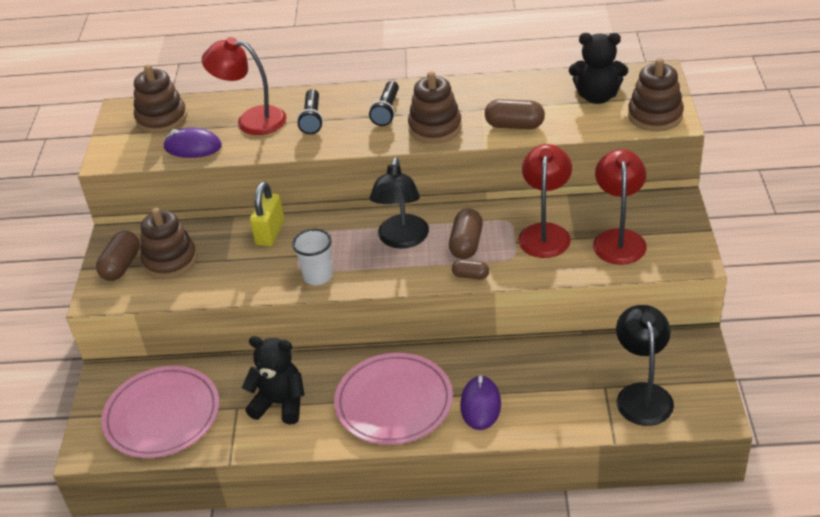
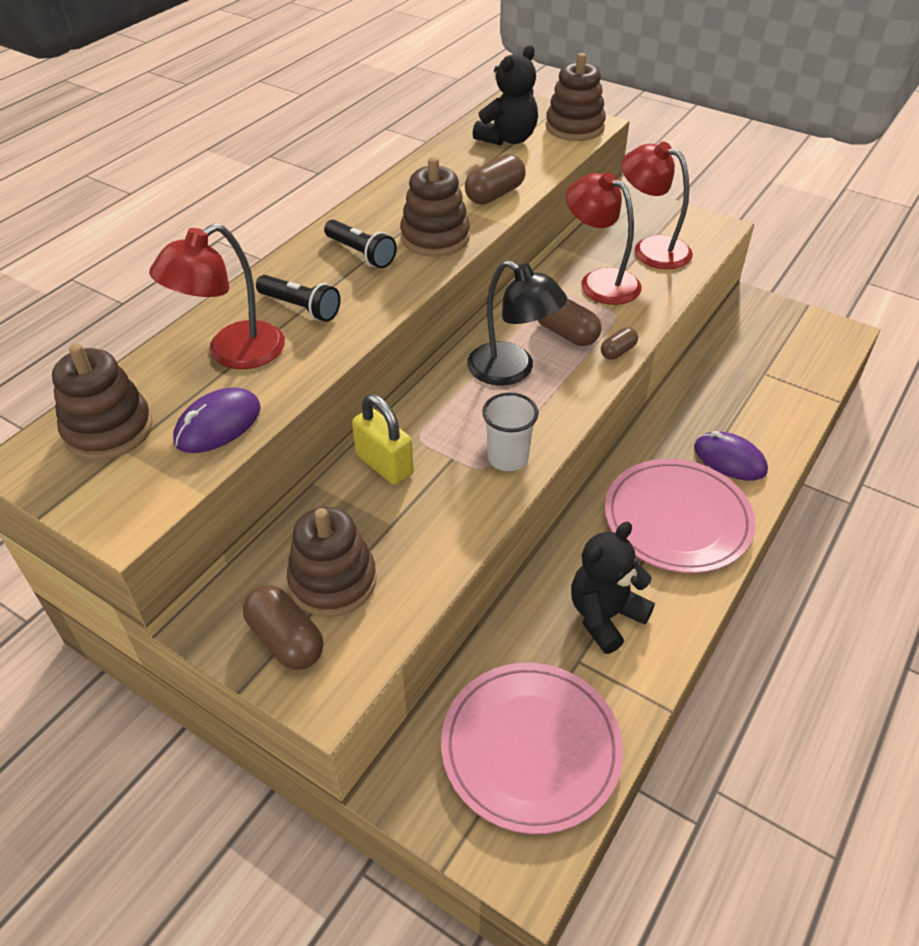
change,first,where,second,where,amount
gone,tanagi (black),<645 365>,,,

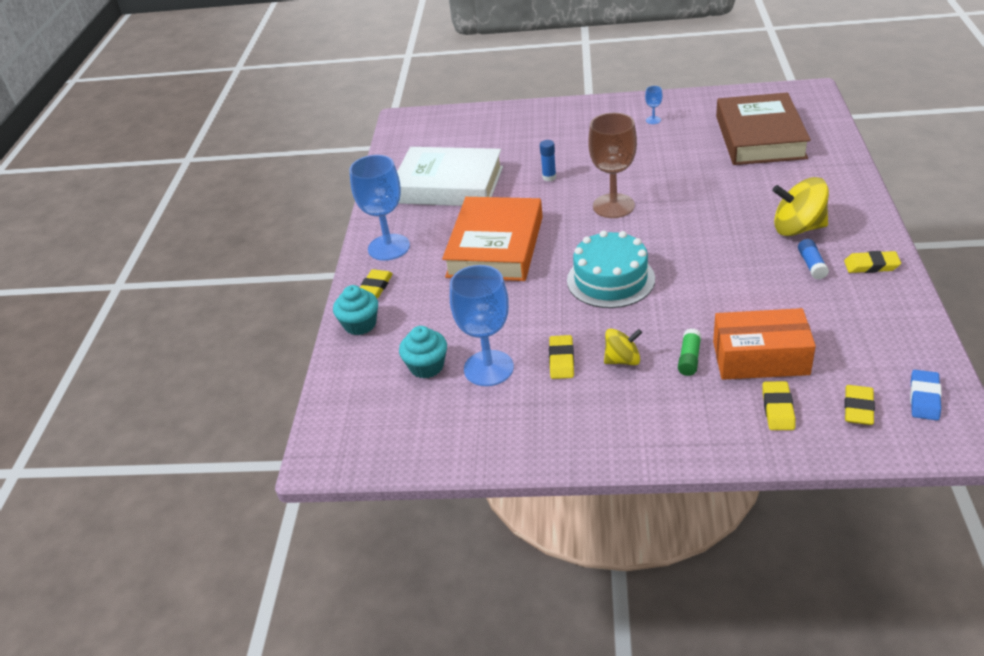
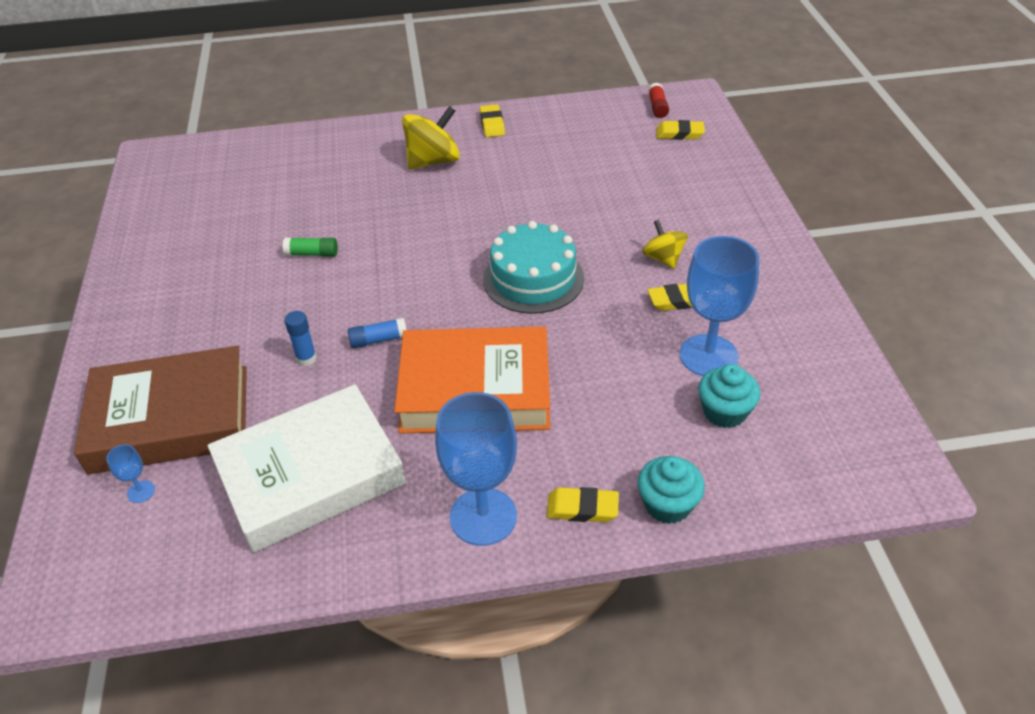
change,first,where,second,where,amount
rotated,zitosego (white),<450 176>,,<306 468>,60 degrees clockwise
gone,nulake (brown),<612 165>,,,
shifted,nulake (blue),<653 105>,,<130 473>,
shifted,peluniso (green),<689 352>,,<310 247>,
gone,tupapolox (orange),<764 344>,,,
shifted,zitosego (brown),<763 128>,,<160 410>,
gone,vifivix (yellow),<778 405>,,,
rotated,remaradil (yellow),<801 206>,,<431 138>,120 degrees counterclockwise
shifted,peluniso (blue),<813 259>,,<377 333>,
swapped,vifivix (blue),<926 395>,peluniso (red),<658 100>,

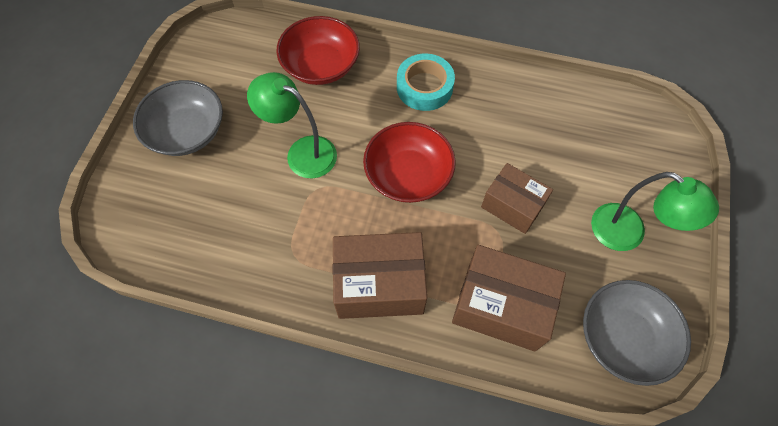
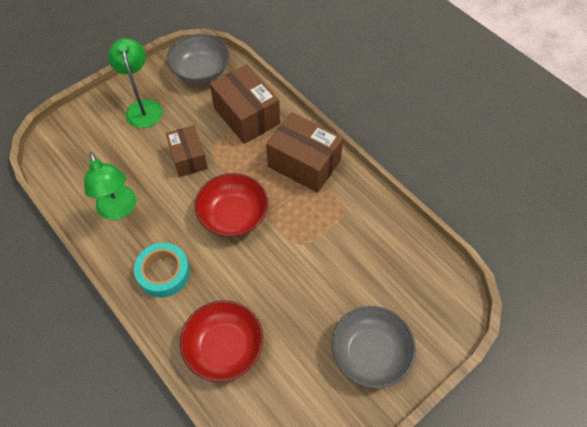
change,first,where,second,where,amount
shifted,tanagi (green),<292 125>,,<110 186>,

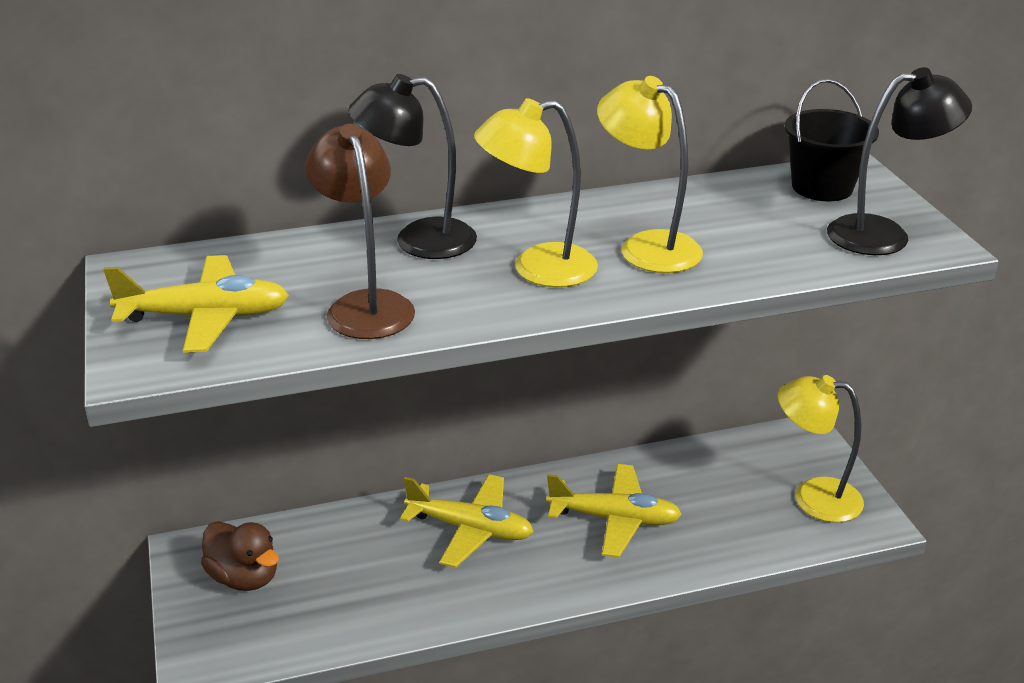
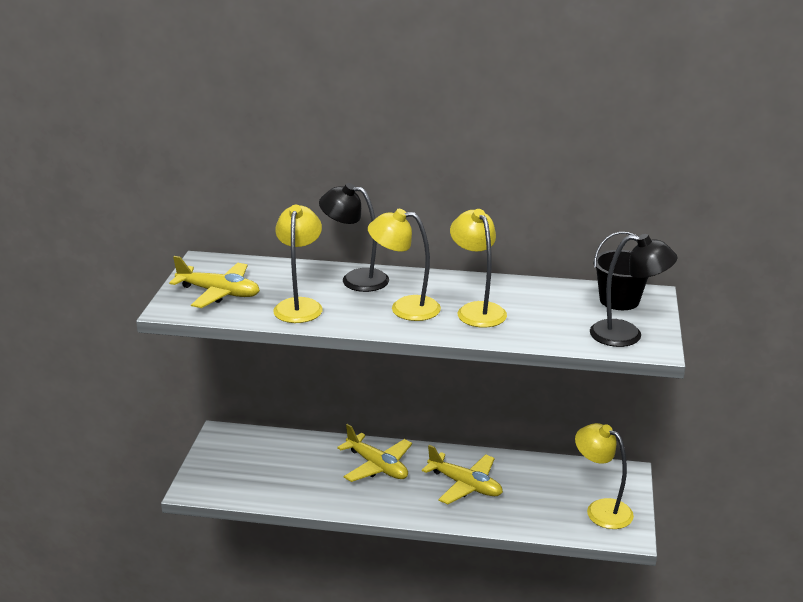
change,first,where,second,where,amount
gone,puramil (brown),<240 556>,,,
repainted,tanagi (brown),<360 231>,tanagi (yellow),<298 264>,

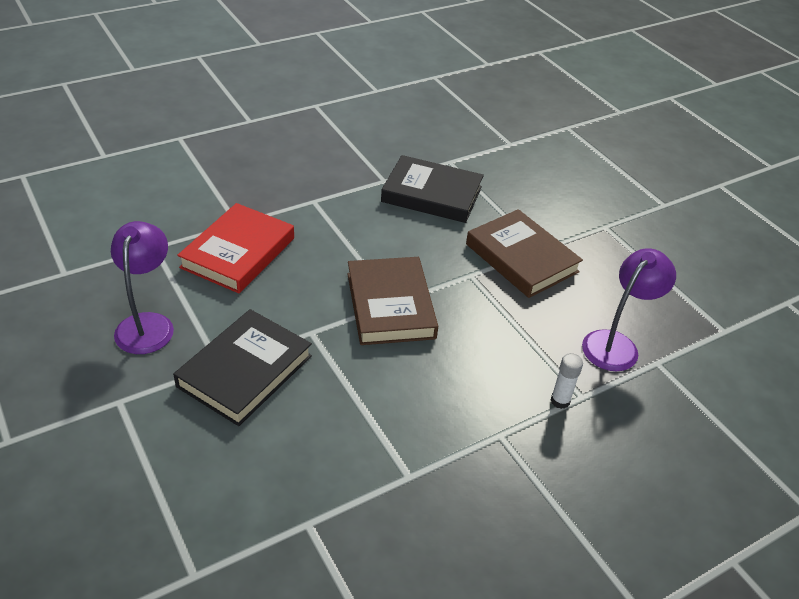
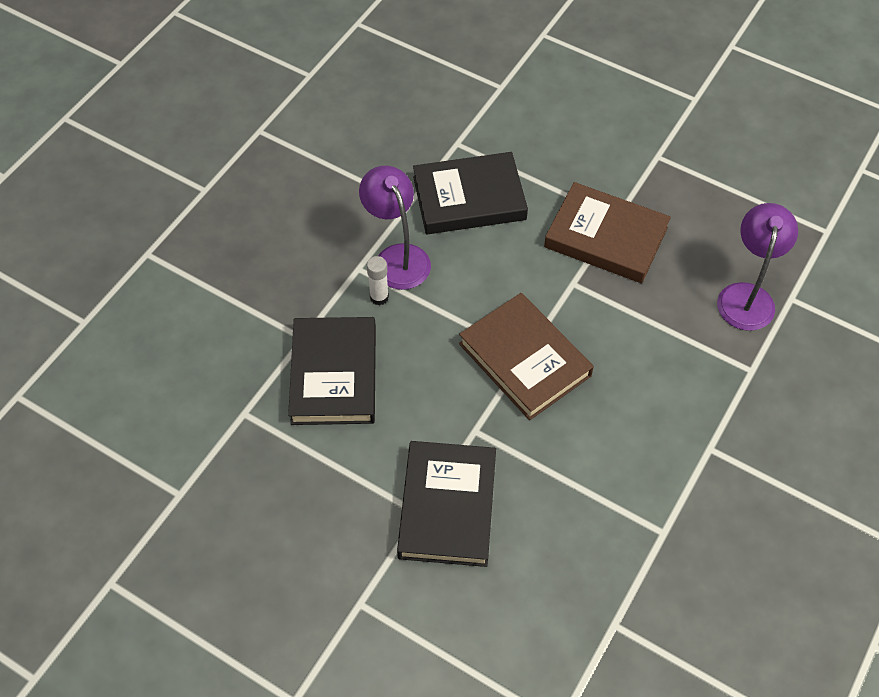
change,first,where,second,where,amount
shifted,tanagi (purple),<142 287>,,<395 228>,
repainted,zitosego (red),<235 248>,zitosego (black),<332 371>,
shifted,peluniso (white),<567 381>,,<378 280>,

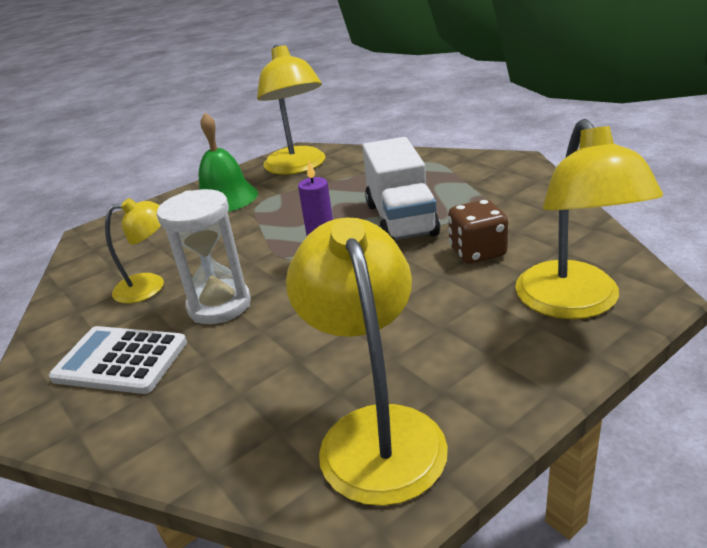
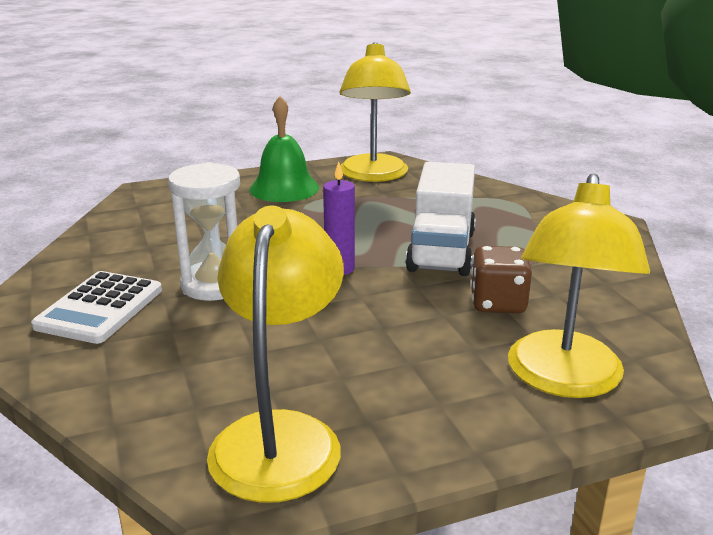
change,first,where,second,where,amount
rotated,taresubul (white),<118 360>,,<96 307>,105 degrees counterclockwise
gone,tanagi (yellow),<134 250>,,,

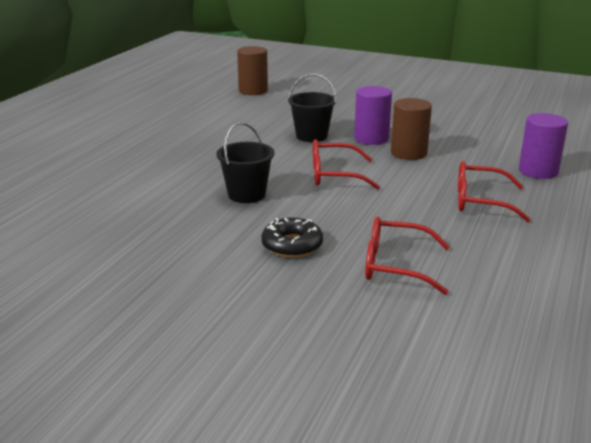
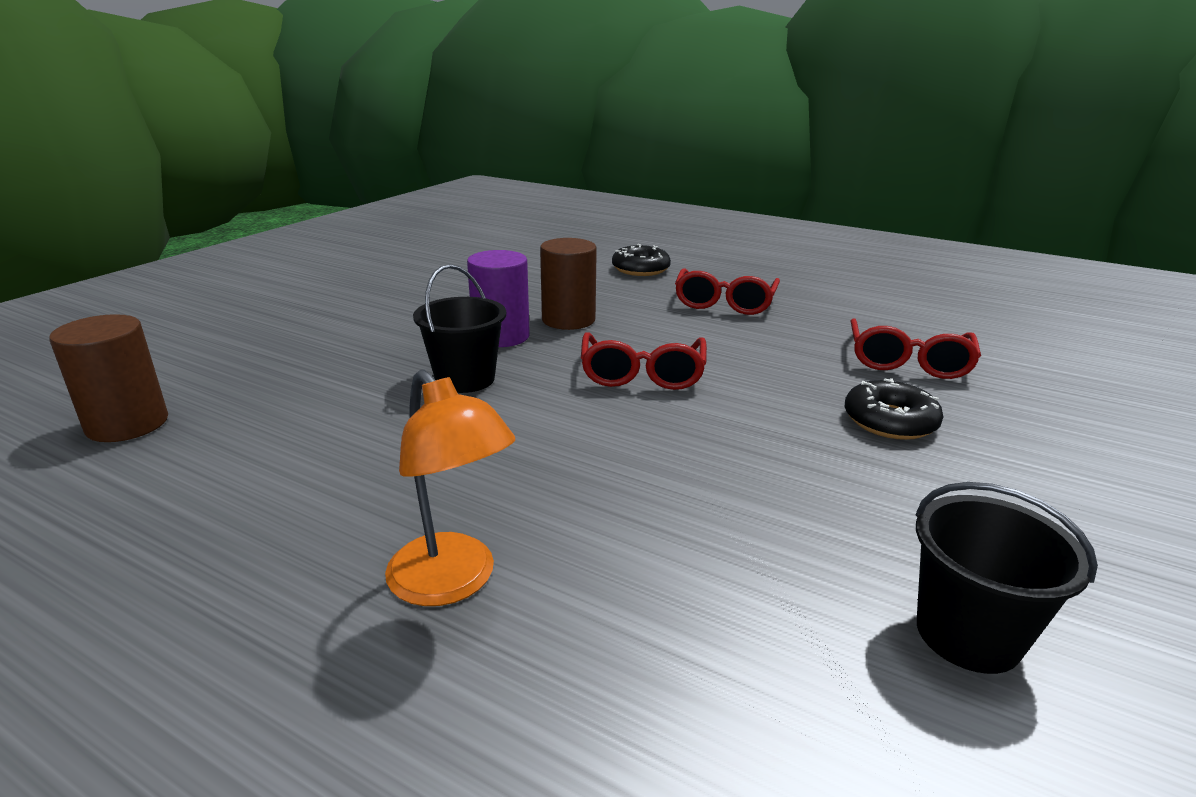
change,first,where,second,where,amount
shifted,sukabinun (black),<245 162>,,<1006 578>,
swapped,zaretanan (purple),<543 146>,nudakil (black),<641 260>,
new,,,tanagi (orange),<450 487>,

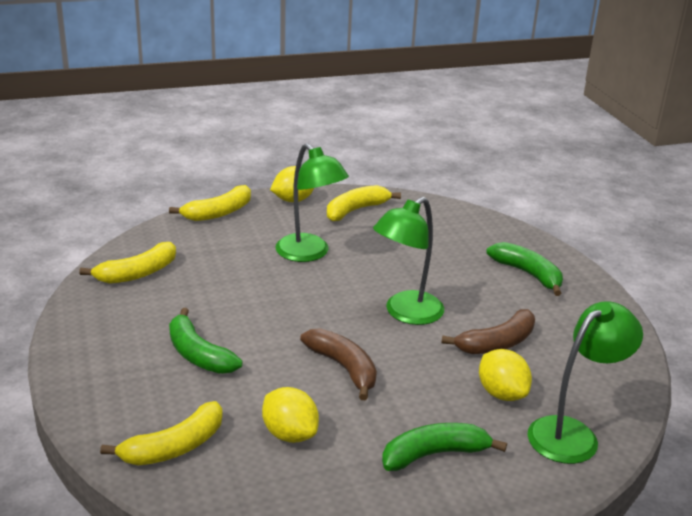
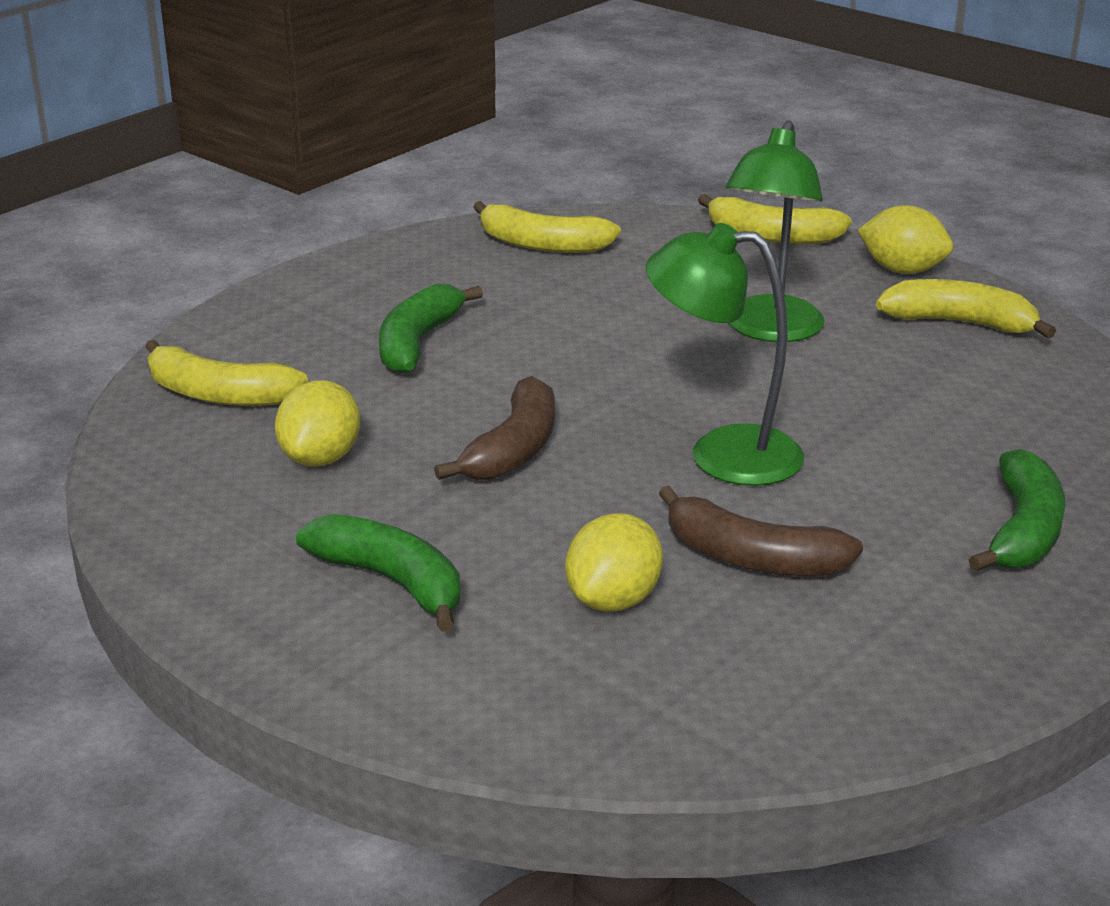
change,first,where,second,where,amount
gone,tanagi (green),<585 382>,,,

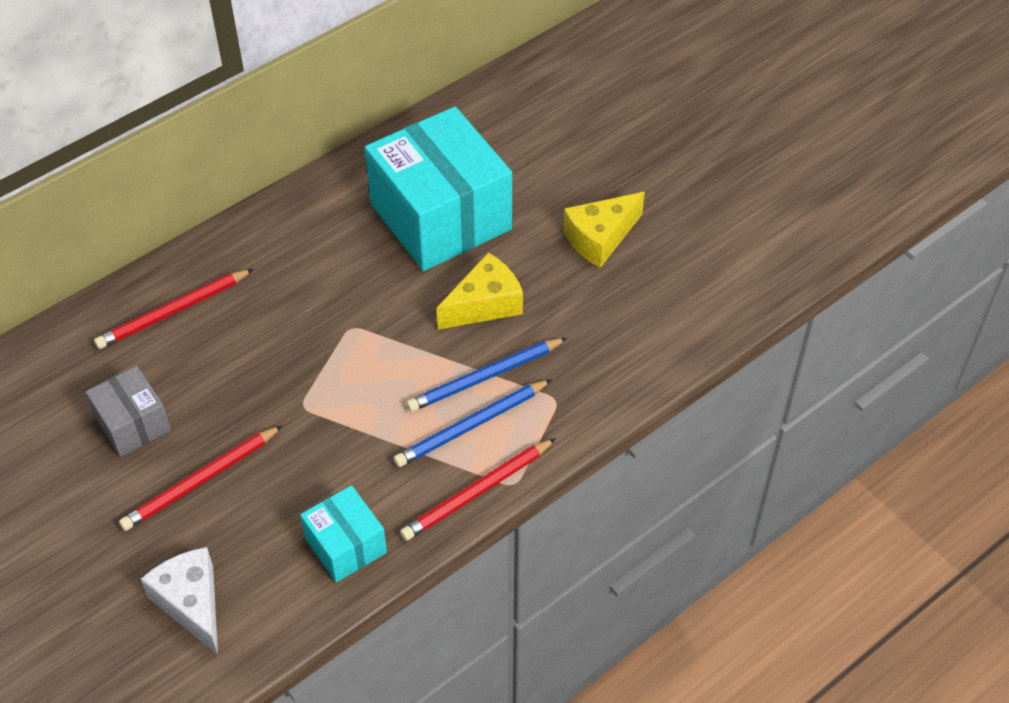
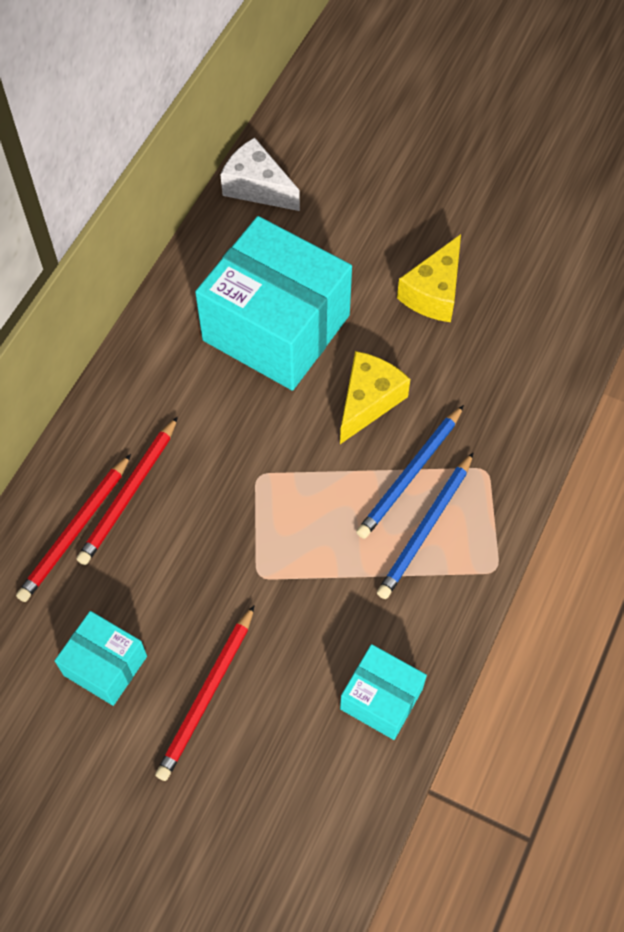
change,first,where,second,where,amount
repainted,tupapolox (grey),<128 411>,tupapolox (turquoise),<101 658>,
shifted,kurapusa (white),<179 601>,,<260 174>,
shifted,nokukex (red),<478 489>,,<127 490>,

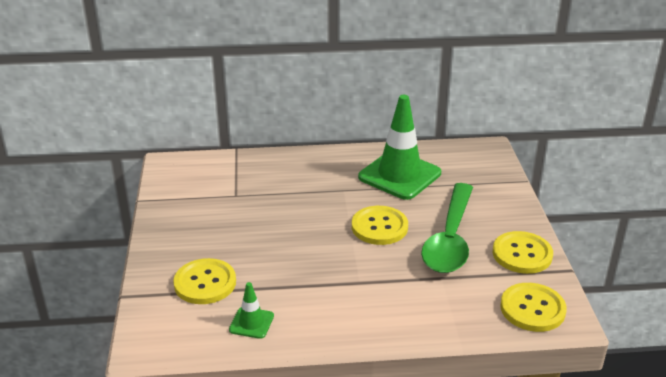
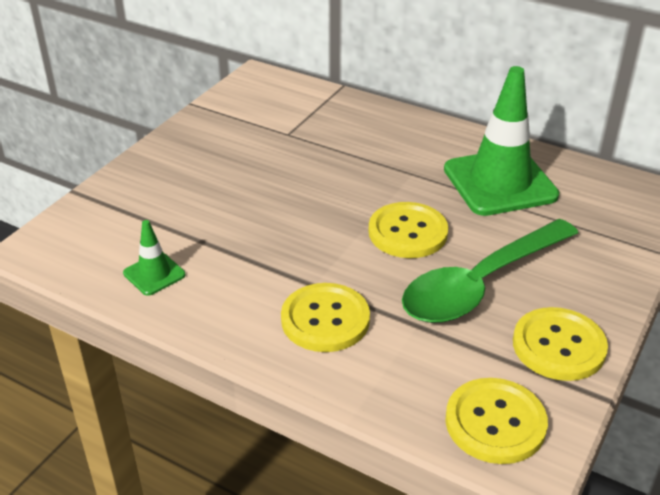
change,first,where,second,where,amount
shifted,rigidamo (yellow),<204 281>,,<325 317>,

